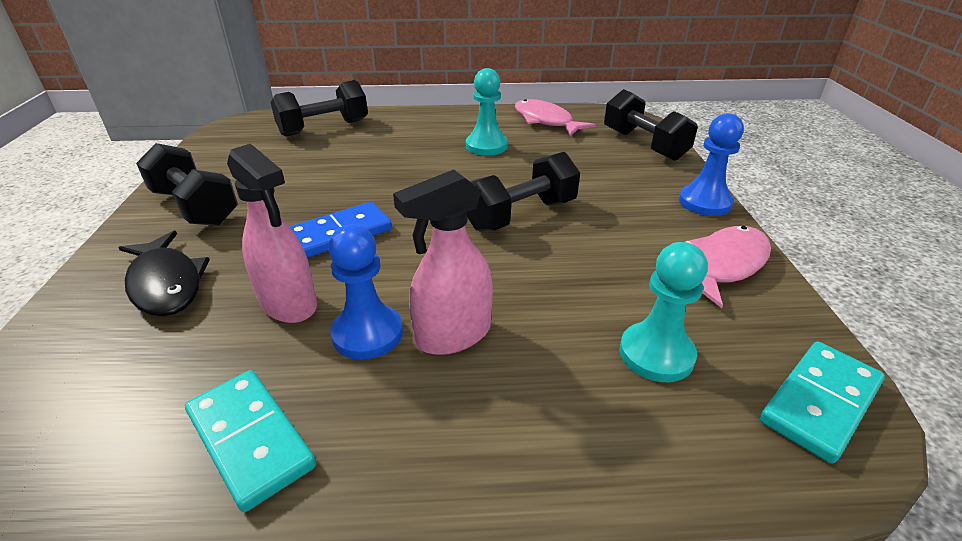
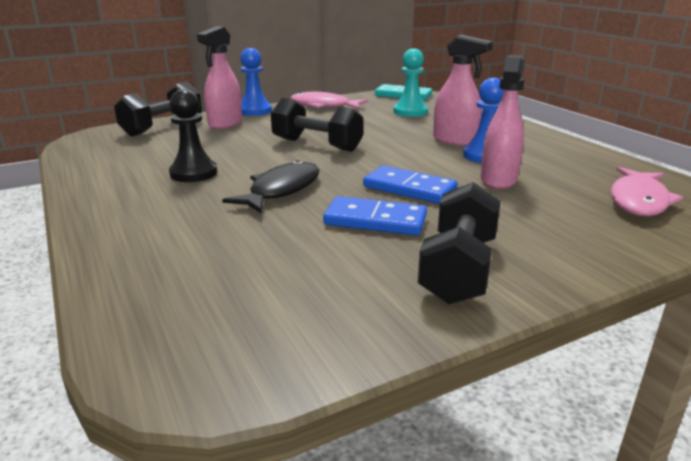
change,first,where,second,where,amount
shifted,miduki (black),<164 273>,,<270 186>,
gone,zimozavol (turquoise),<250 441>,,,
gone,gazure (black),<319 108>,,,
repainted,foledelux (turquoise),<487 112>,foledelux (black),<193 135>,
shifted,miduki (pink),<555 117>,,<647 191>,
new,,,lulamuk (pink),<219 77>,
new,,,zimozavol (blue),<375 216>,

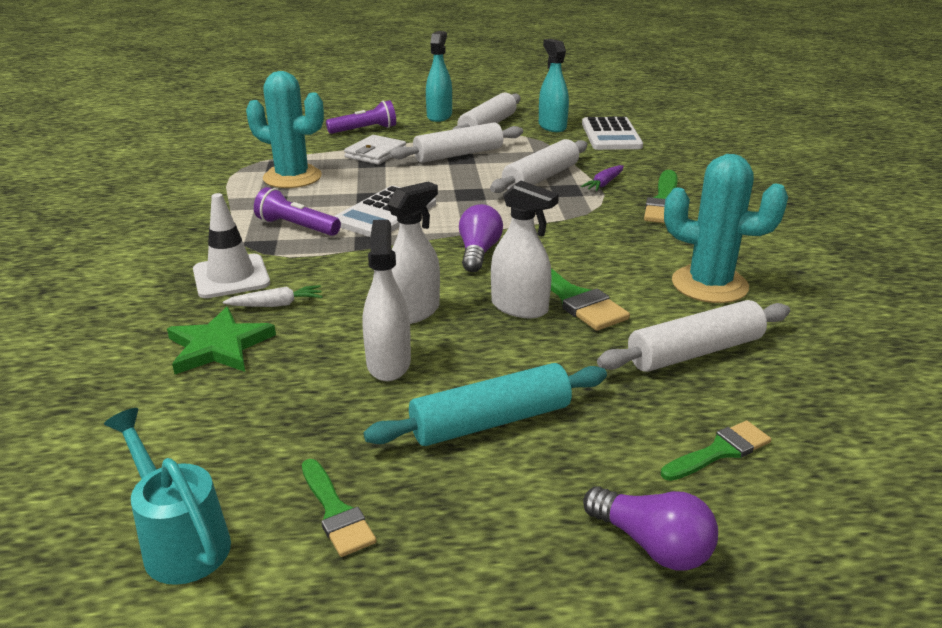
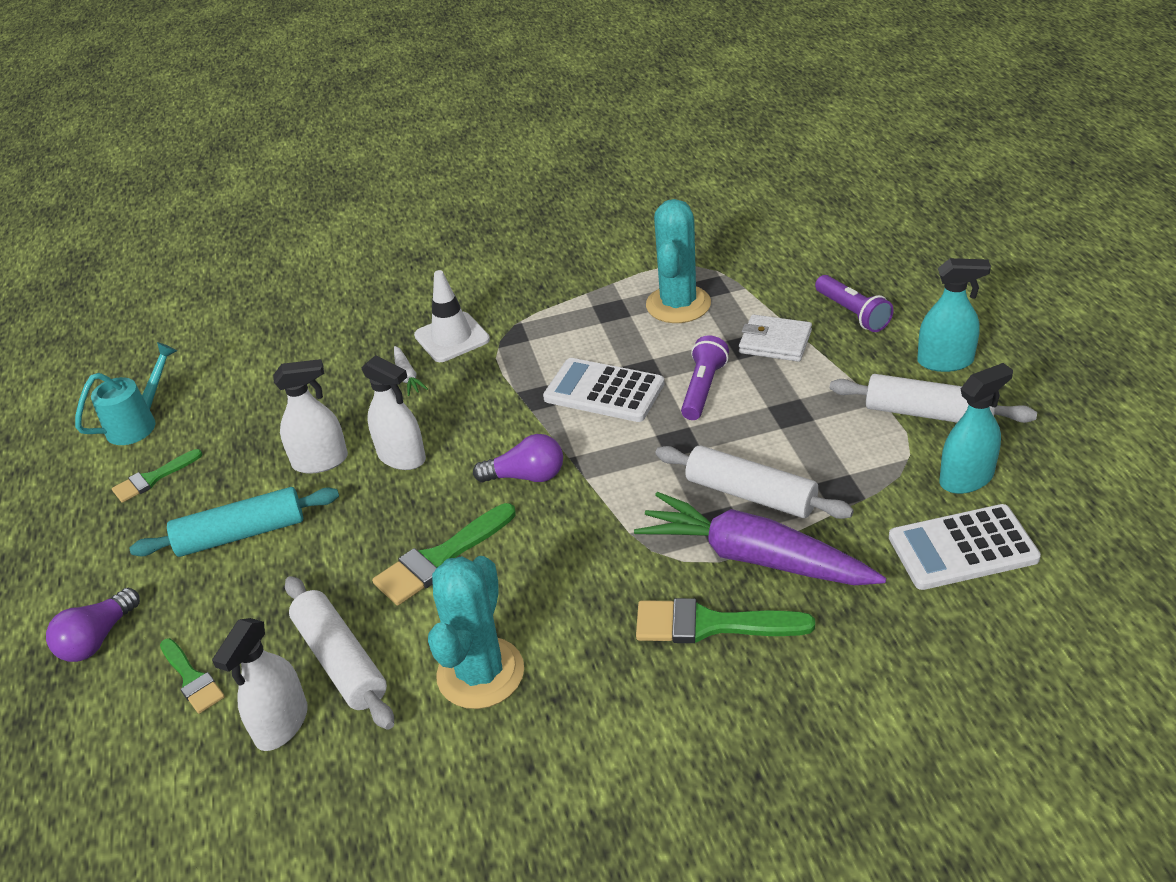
change,first,where,second,where,amount
gone,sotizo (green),<221 340>,,,
shifted,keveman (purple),<297 211>,,<705 377>,
rotated,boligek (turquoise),<485 404>,,<234 522>,75 degrees counterclockwise
gone,boligek (white),<456 142>,,,
shifted,lulamuk (white),<525 249>,,<260 684>,
scaled,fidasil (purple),<602 178>,,<760 538>,x2.44

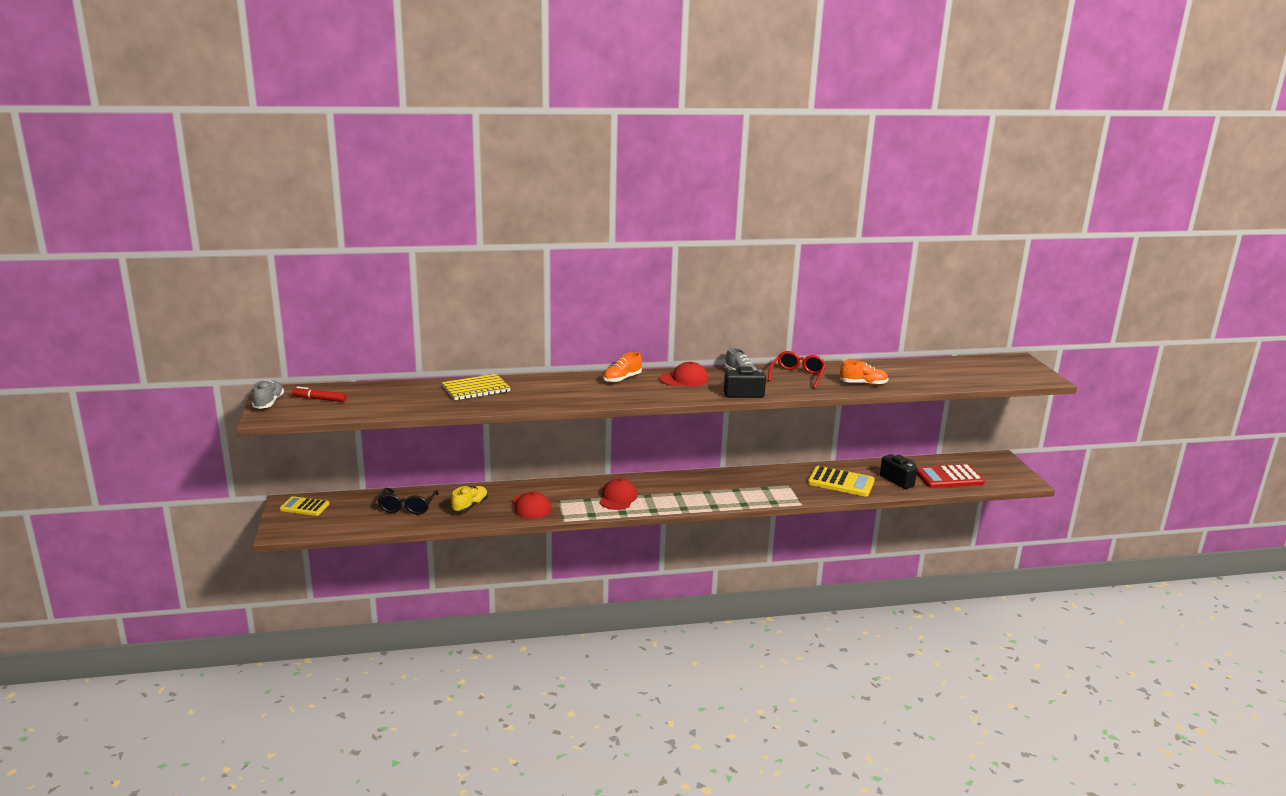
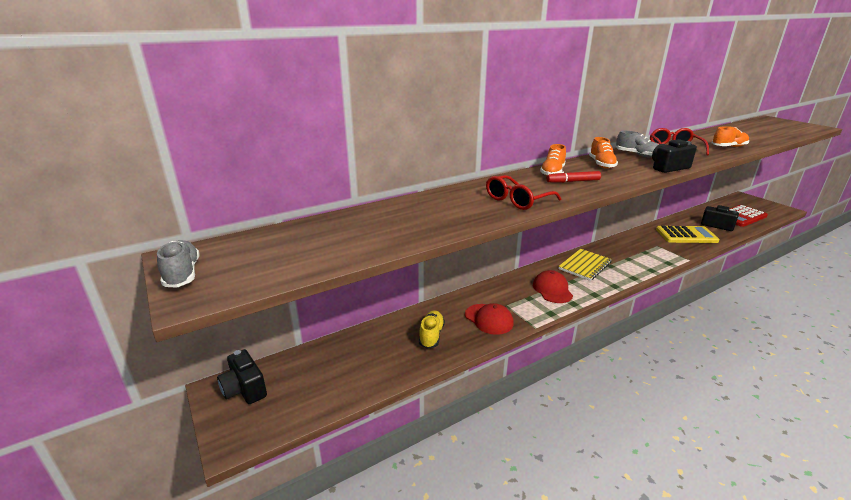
change,first,where,second,where,amount
swapped,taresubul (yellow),<304 506>,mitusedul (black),<242 376>,
shifted,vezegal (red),<319 394>,,<574 177>,
gone,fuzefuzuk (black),<408 501>,,,
shifted,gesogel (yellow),<476 387>,,<585 265>,
swapped,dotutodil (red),<684 374>,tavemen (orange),<603 153>,
new,,,fuzefuzuk (red),<523 192>,

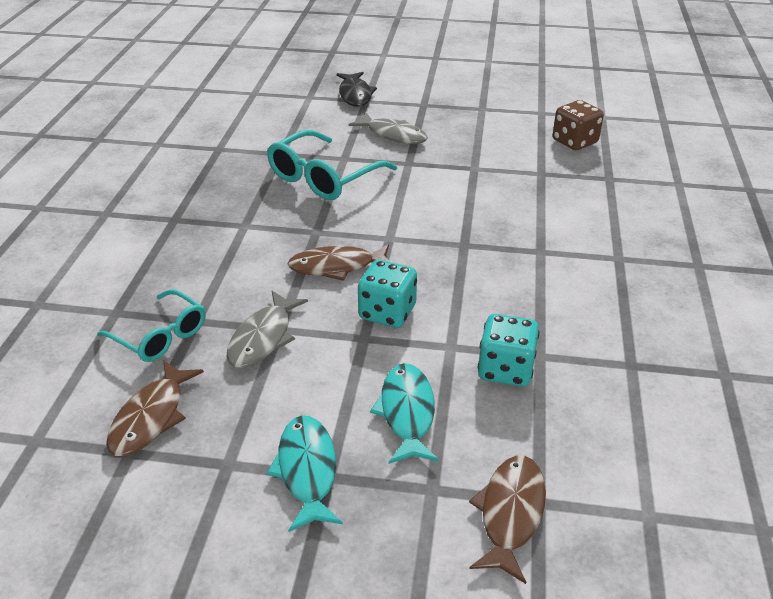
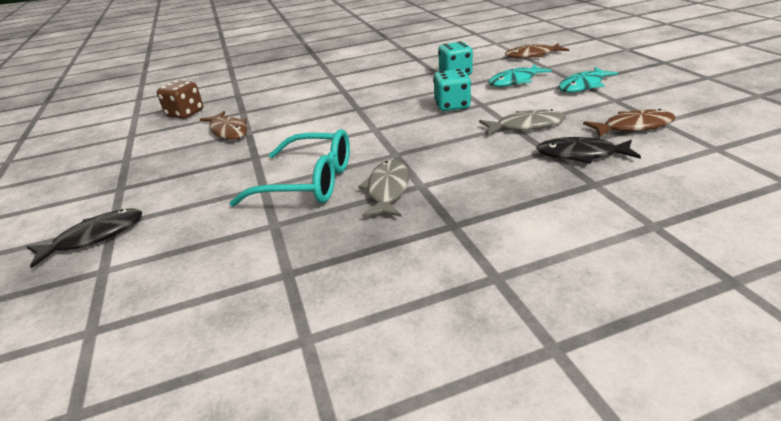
change,first,where,second,where,amount
swapped,fuzefuzuk (turquoise),<151 325>,miduki (black),<588 150>,
shifted,miduki (brown),<338 262>,,<223 125>,
shifted,miduki (grey),<388 128>,,<383 188>,

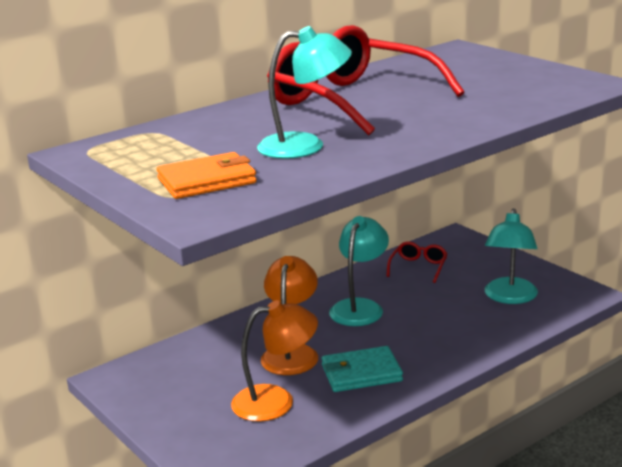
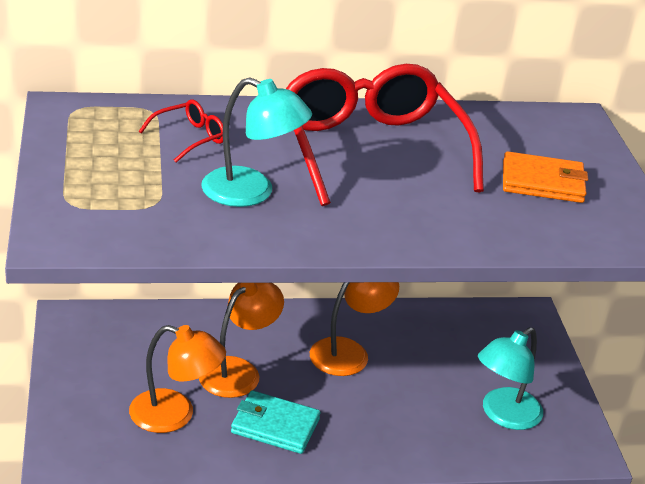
change,first,where,second,where,amount
shifted,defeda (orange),<207 175>,,<545 177>,
repainted,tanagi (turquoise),<359 271>,tanagi (orange),<354 329>,
shifted,fuzefuzuk (red),<417 262>,,<181 131>,

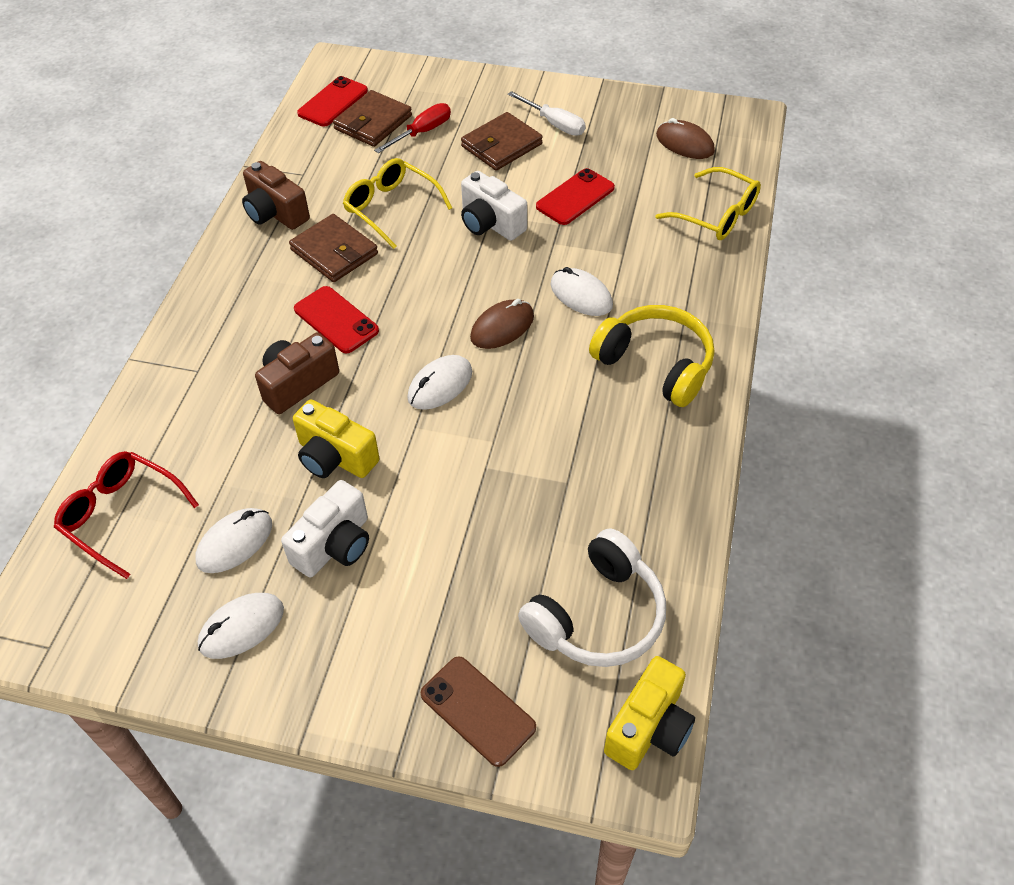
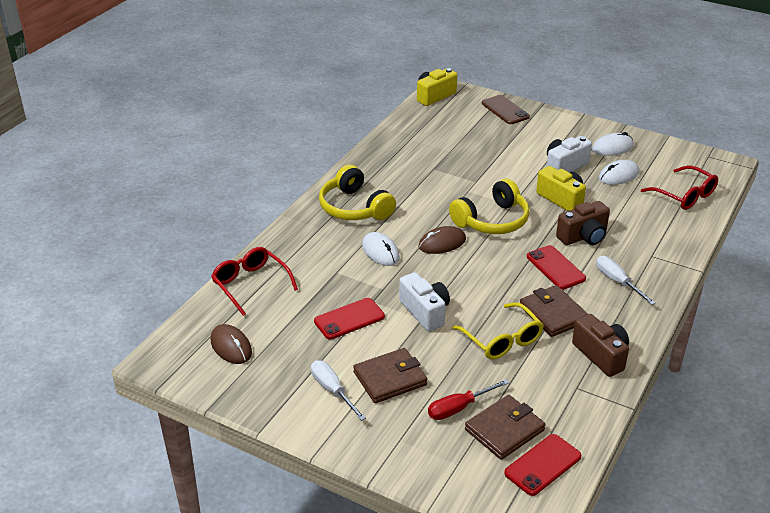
change,first,where,second,where,amount
swapped,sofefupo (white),<439 382>,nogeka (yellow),<489 206>,
gone,nogeka (white),<592 597>,,,
repainted,fuzefuzuk (yellow),<708 203>,fuzefuzuk (red),<254 281>,
new,,,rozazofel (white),<626 280>,

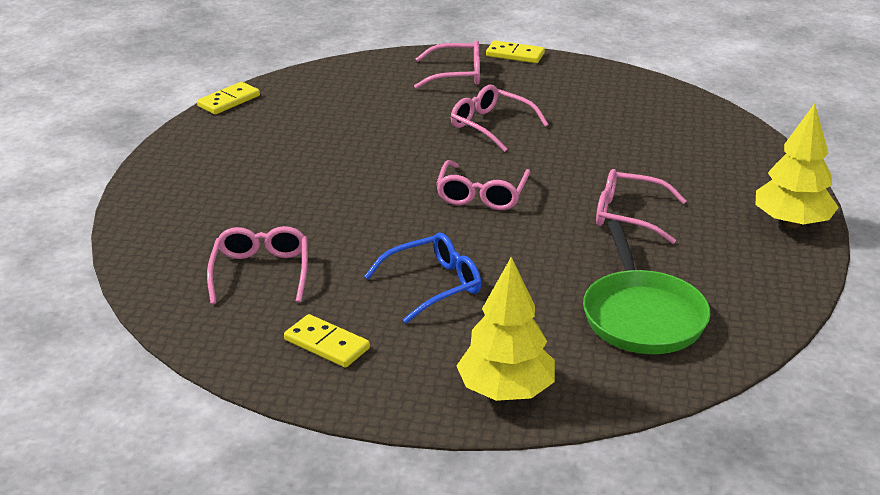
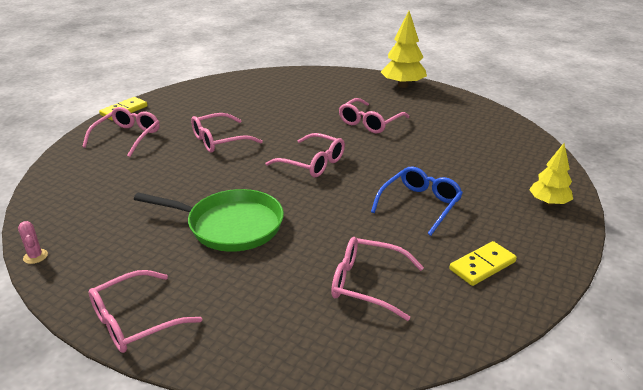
change,first,where,second,where,amount
swapped,zimozavol (yellow),<228 98>,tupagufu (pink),<33 242>,
rotated,fuzefuzuk (blue),<422 278>,,<417 201>,45 degrees clockwise
scaled,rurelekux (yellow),<505 329>,,<551 174>,x0.64
shifted,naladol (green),<646 287>,,<209 220>,
new,,,fuzefuzuk (pink),<145 311>,

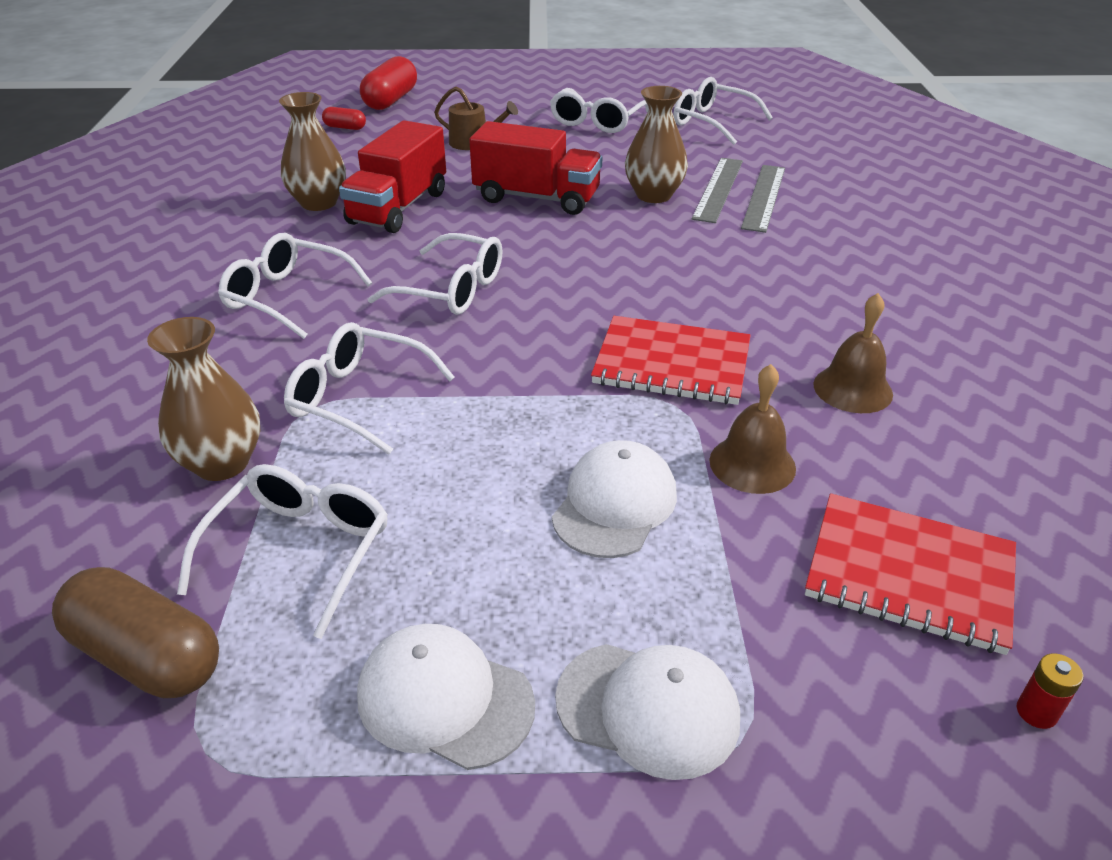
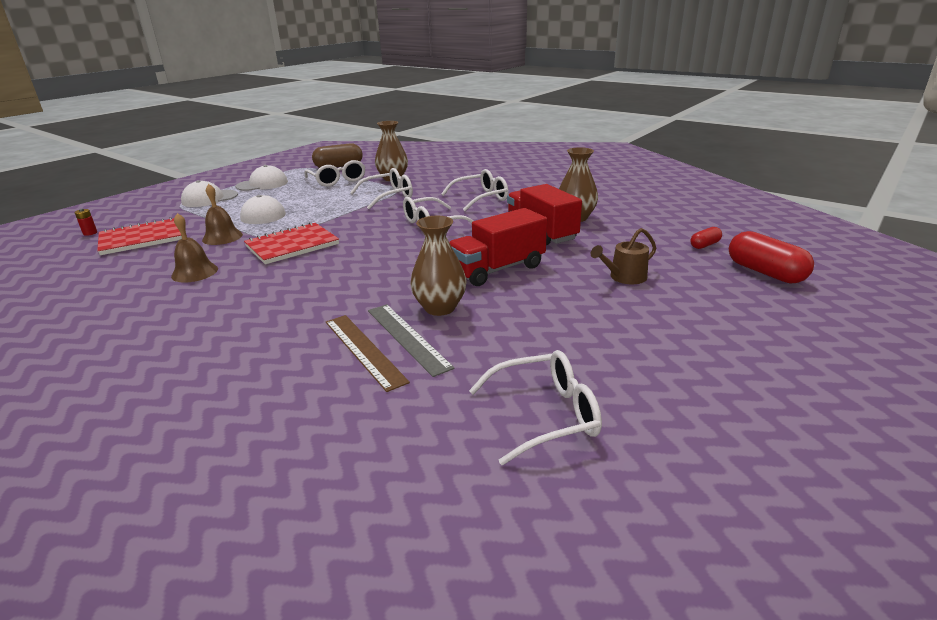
change,first,where,second,where,amount
gone,fuzefuzuk (white),<599 110>,,,
repainted,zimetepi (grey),<763 199>,zimetepi (brown),<368 353>,

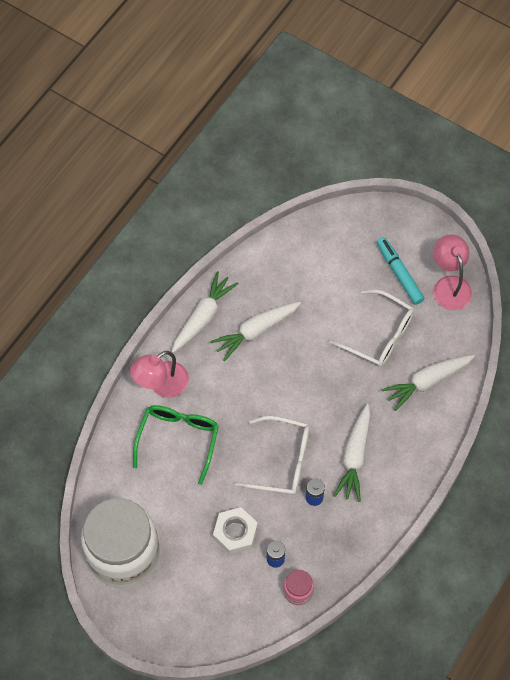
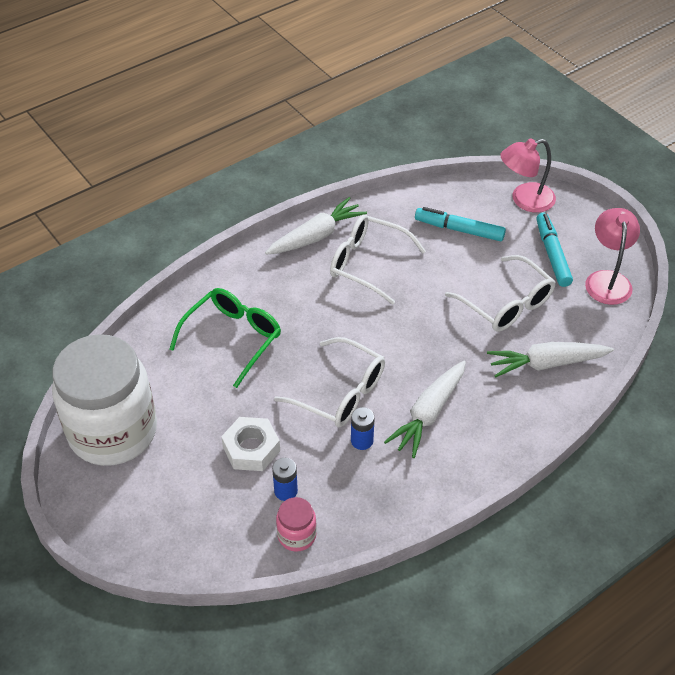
change,first,where,second,where,amount
shifted,tanagi (pink),<159 374>,,<528 175>,
swapped,fidasil (white),<255 331>,fuzefuzuk (white),<378 259>,
new,,,vezegal (turquoise),<460 224>,

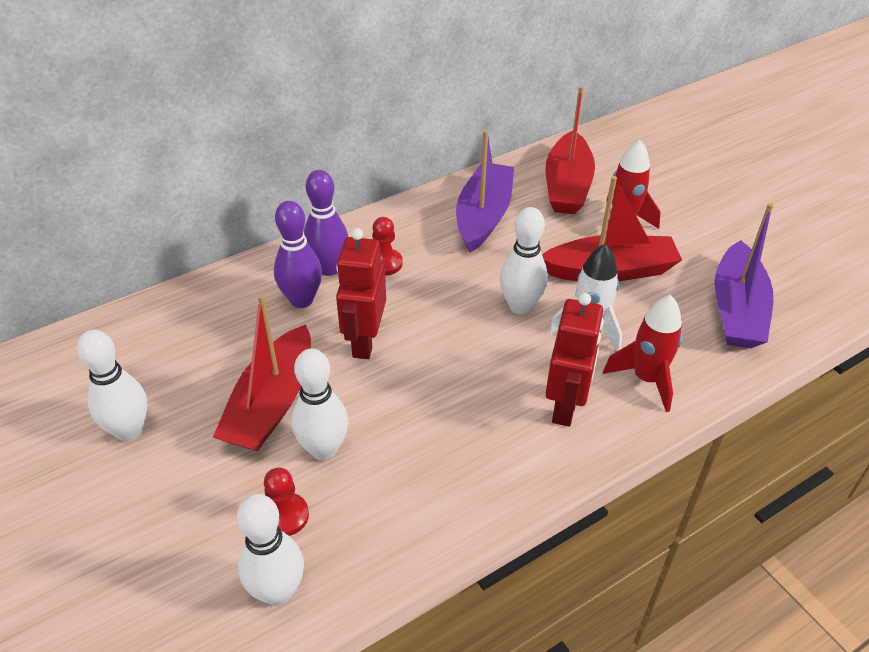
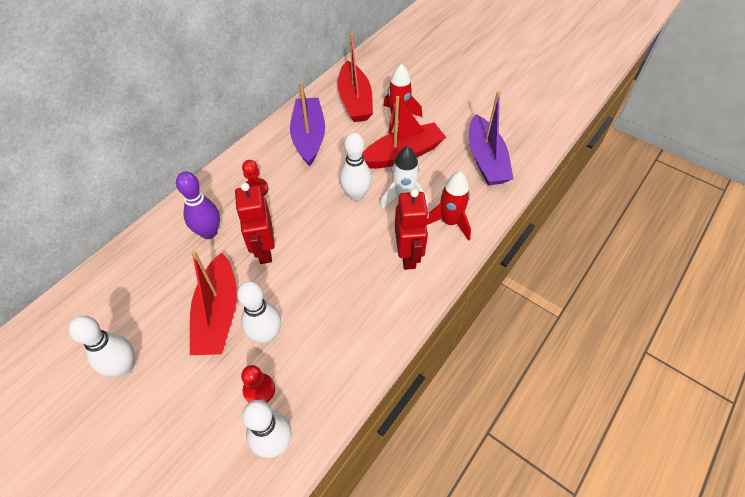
change,first,where,second,where,amount
gone,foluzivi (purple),<326 223>,,,

